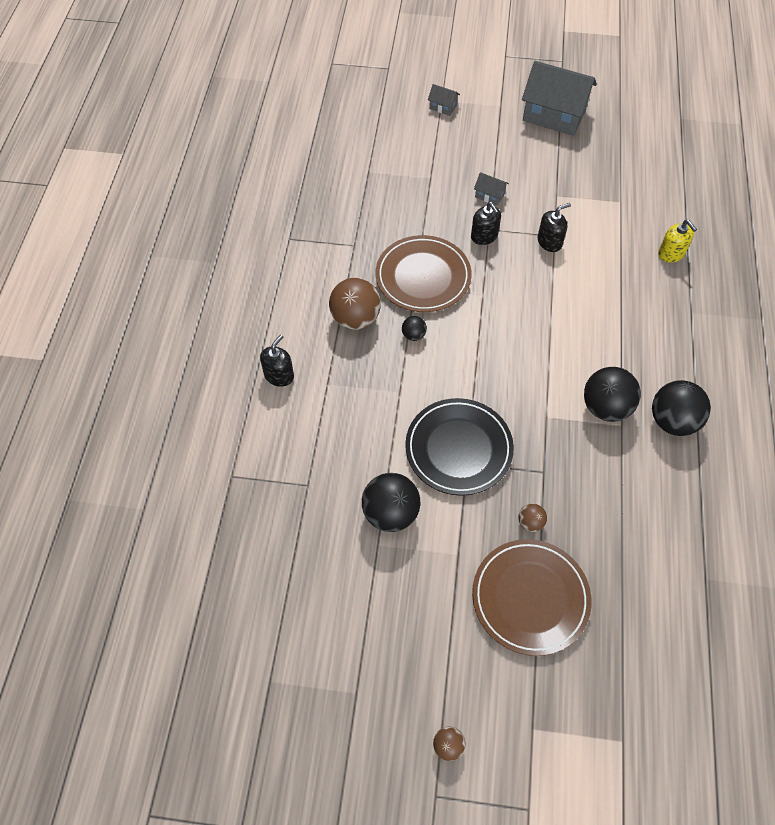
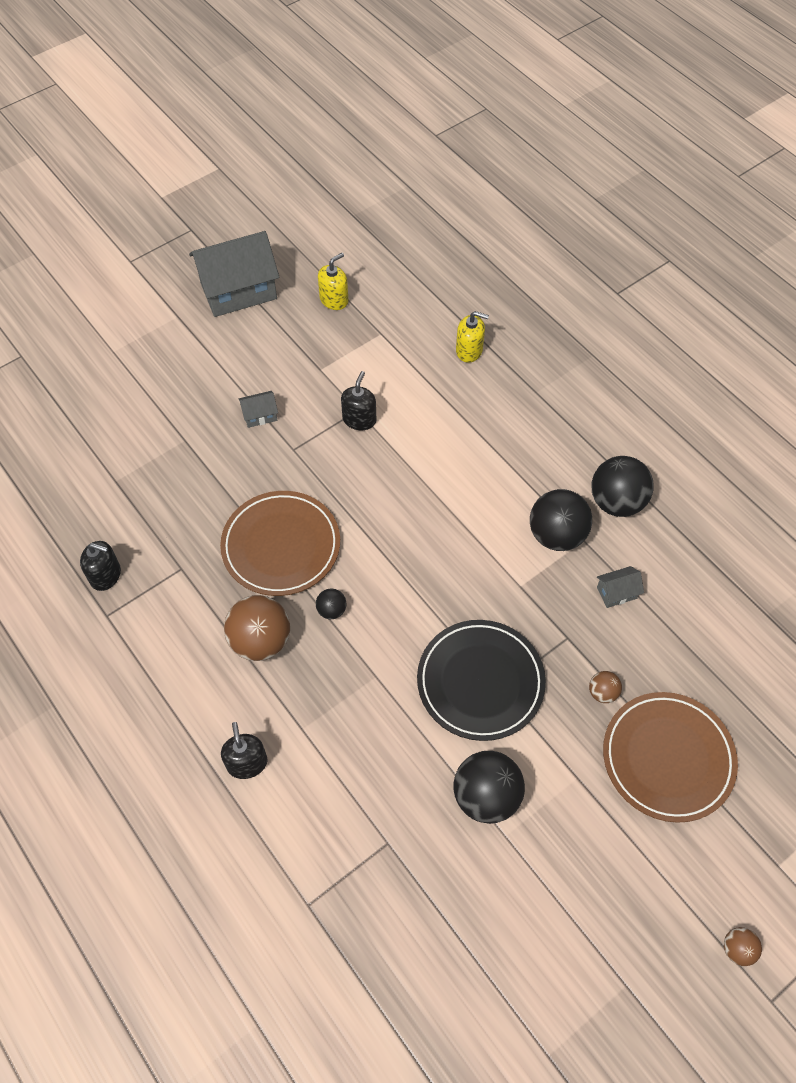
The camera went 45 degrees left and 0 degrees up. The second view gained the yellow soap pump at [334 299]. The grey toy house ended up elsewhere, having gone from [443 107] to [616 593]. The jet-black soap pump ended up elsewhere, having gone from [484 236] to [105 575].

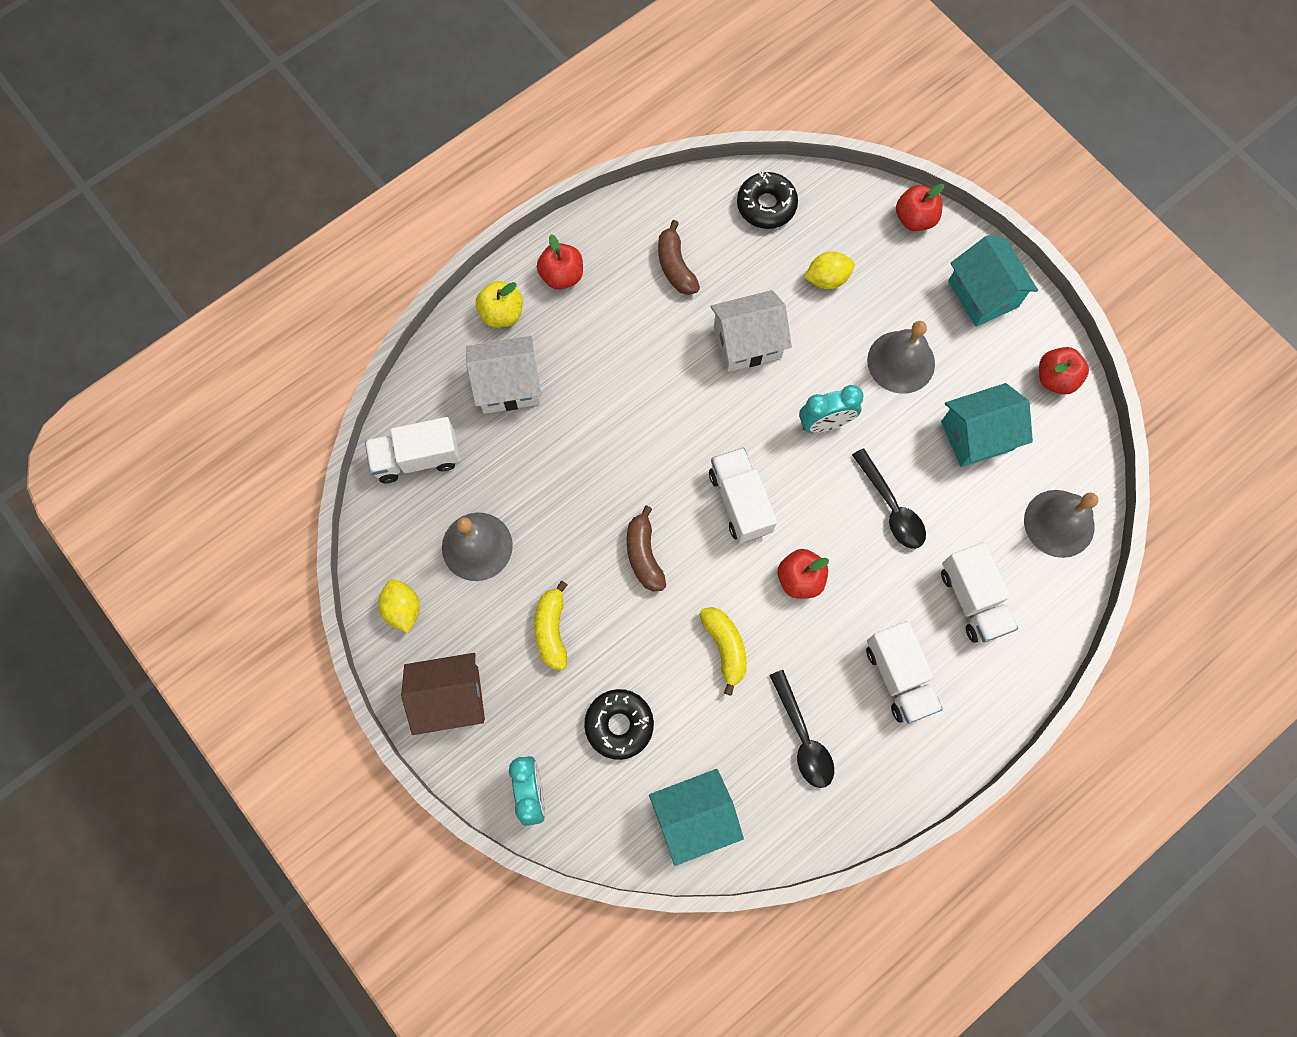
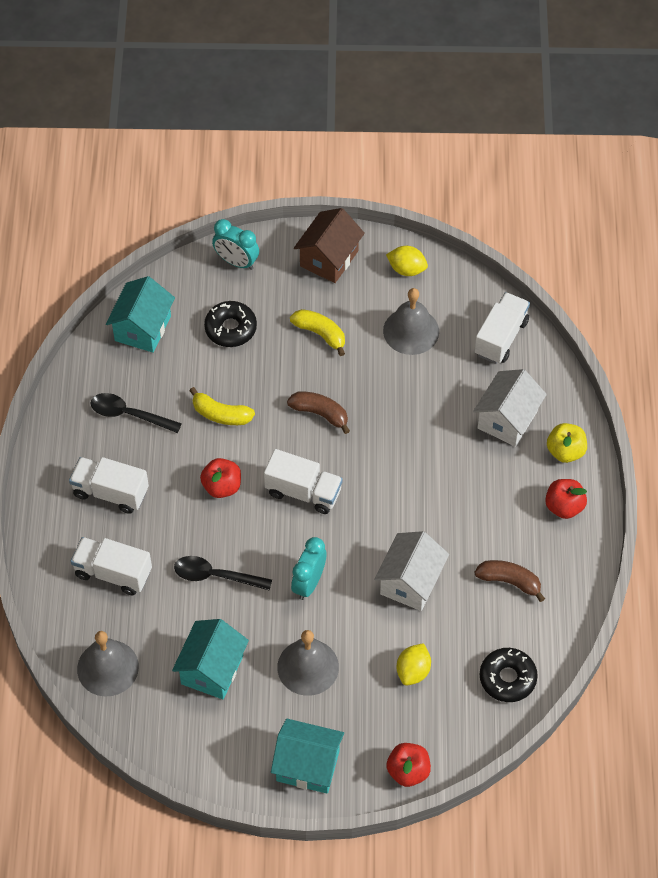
The camera went 130 degrees right and 15 degrees down. The second view lost the red toy apple at [1055 378].

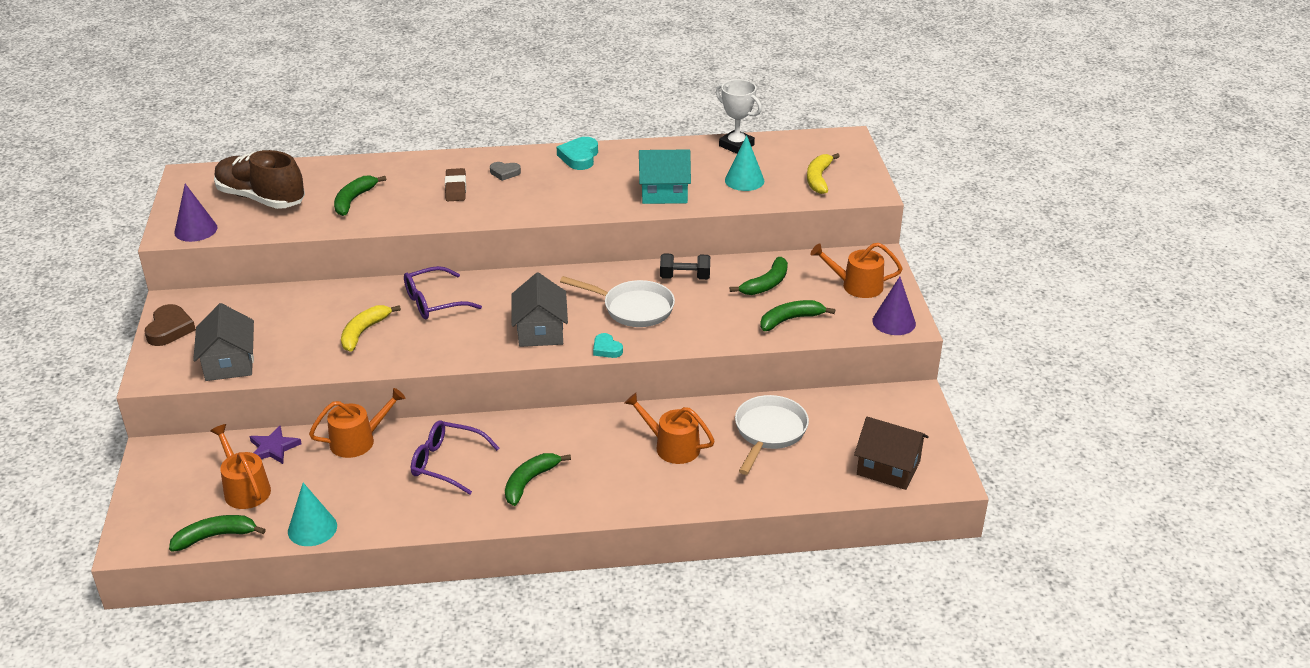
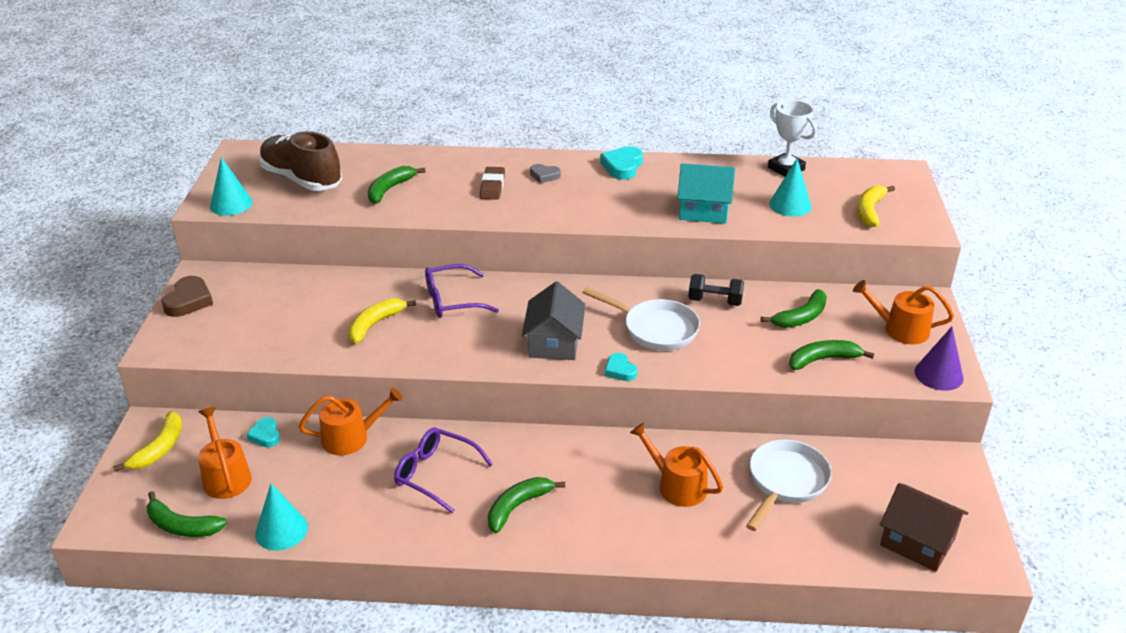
The camera went 10 degrees right and 0 degrees up. The second view lost the grey toy house at [229 363]. The second view gained the yellow banana at [159 448]. Where the royal purple star shape stood at [273 448], the teal heart came to stand at [265 435]. What was the royal purple solid cone at [195 230] turned into the teal solid cone at [231 204]. The leaf-green banana at [215 536] ended up facing another way, 150 degrees counterclockwise from before.

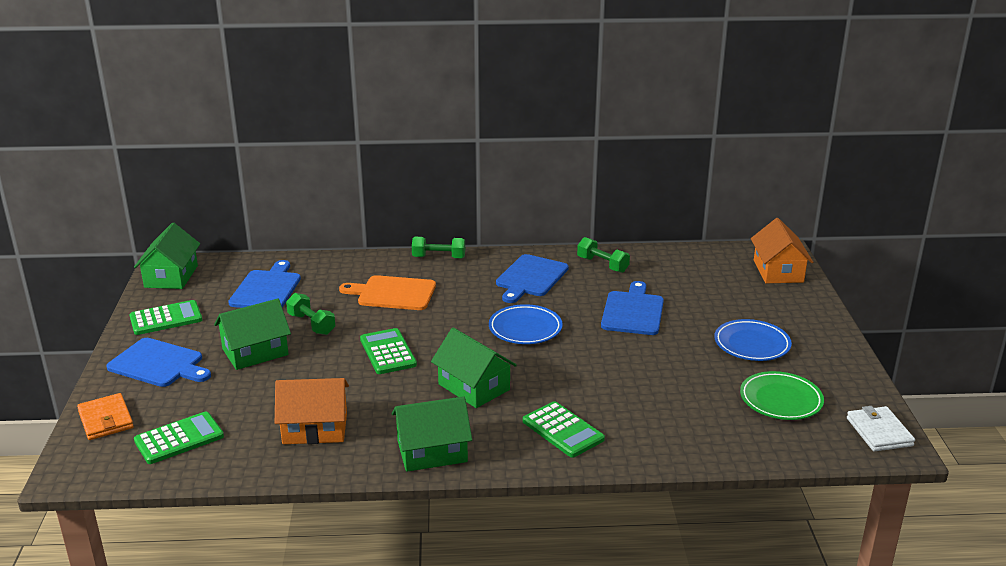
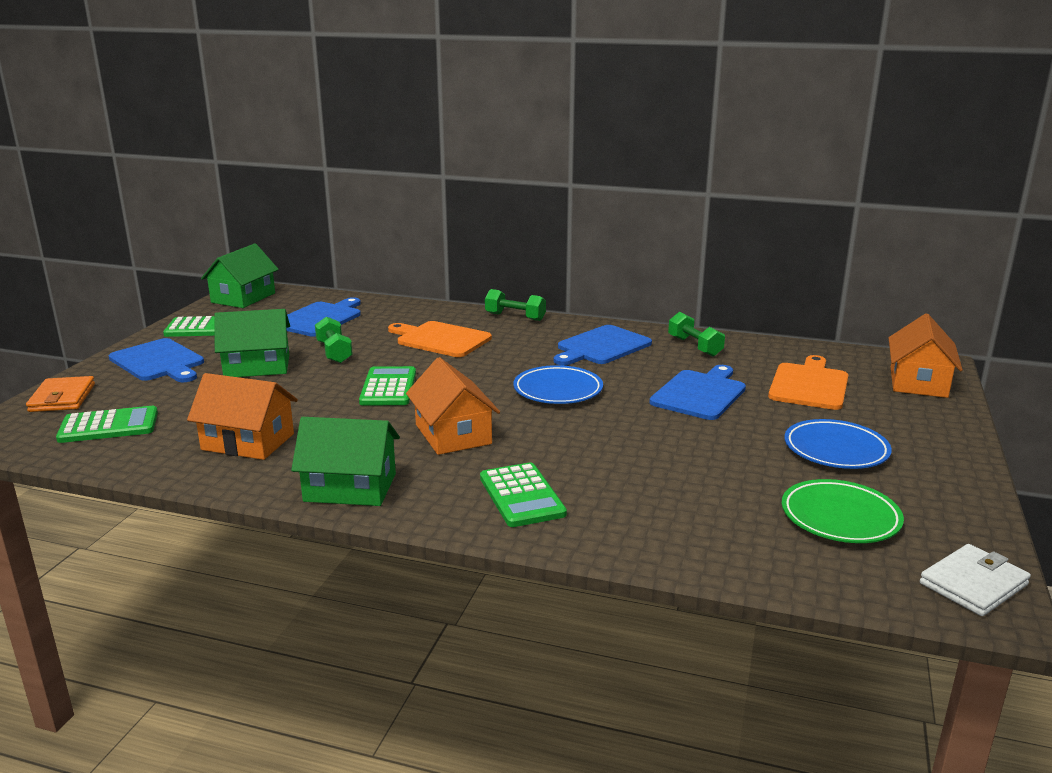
The camera went 20 degrees right and 5 degrees down. The second view gained the orange bread board at [809 385]. What was the leaf-green toy house at [474 387] turned into the orange toy house at [453 434]. The snow-white billfold at [879 432] ended up facing another way, 45 degrees clockwise from before.

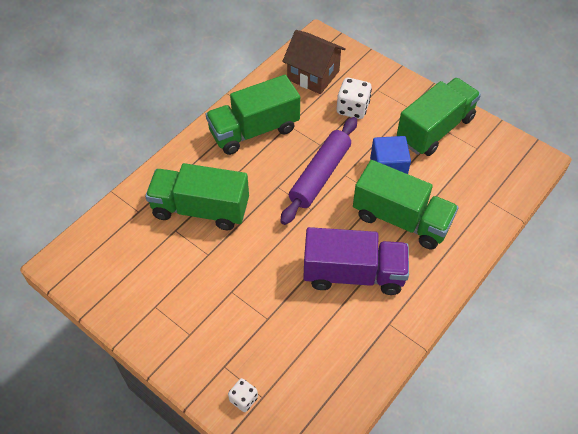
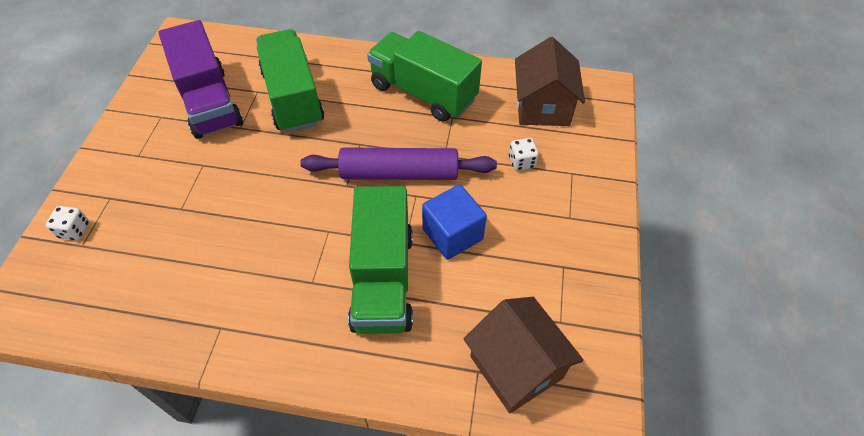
The camera went 60 degrees right and 0 degrees up. The second view lost the leaf-green truck at [435 129]. The second view gained the russet toy house at [516 367]. The royal purple truck ended up elsewhere, having gone from [353 274] to [209 102]. The size of the snow-white die at [352 108] changed by a factor of 0.60.

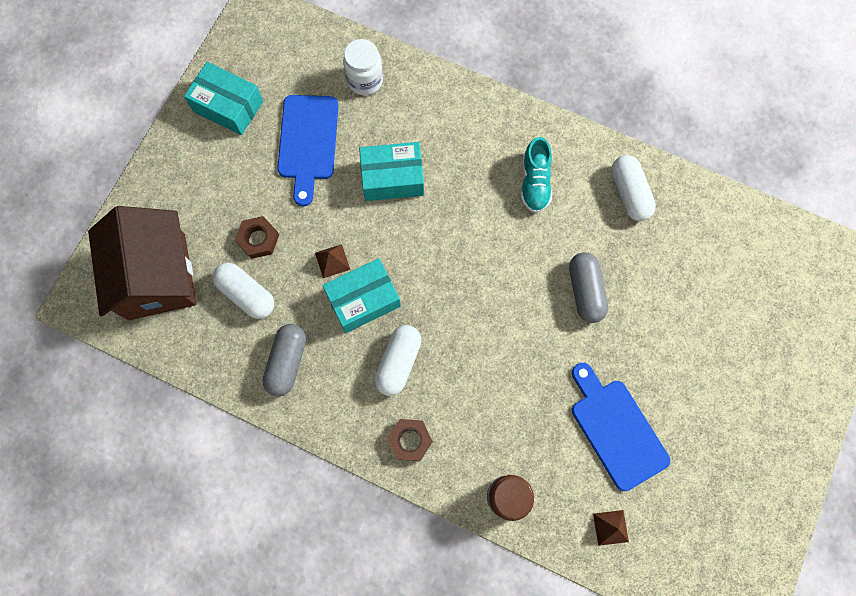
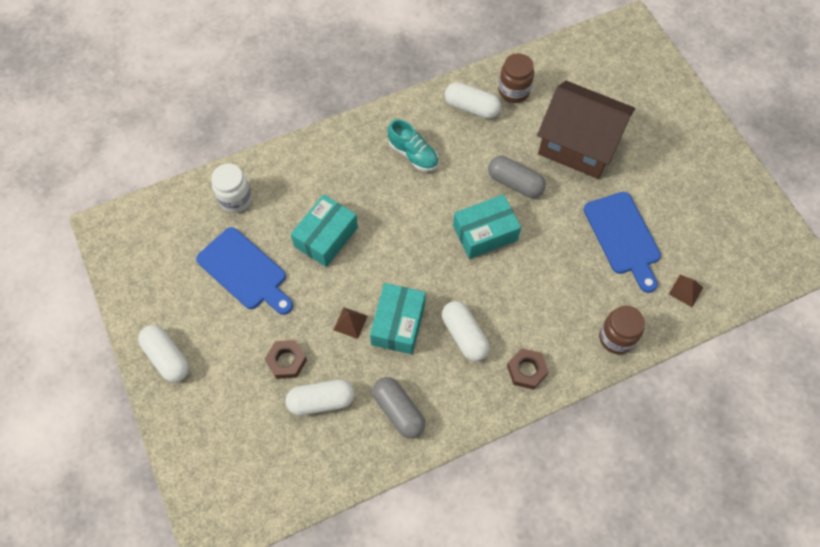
The camera went 50 degrees left and 10 degrees down. The second view gained the snow-white capsule at [167 357]. The second view gained the russet jam jar at [514 91]. The russet toy house ended up elsewhere, having gone from [157 276] to [578 144]. The teal box ended up elsewhere, having gone from [228 106] to [485 233]. The cobalt bread board at [616 429] ended up facing another way, 120 degrees counterclockwise from before.

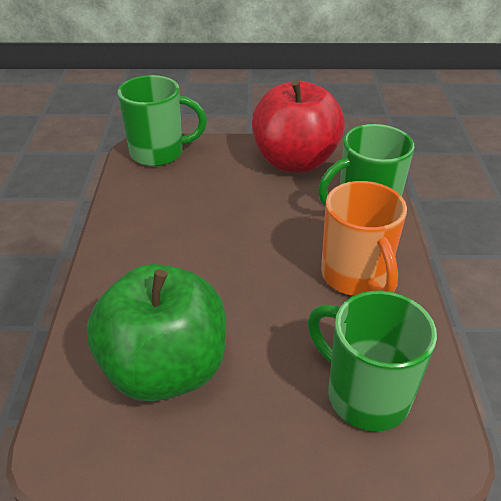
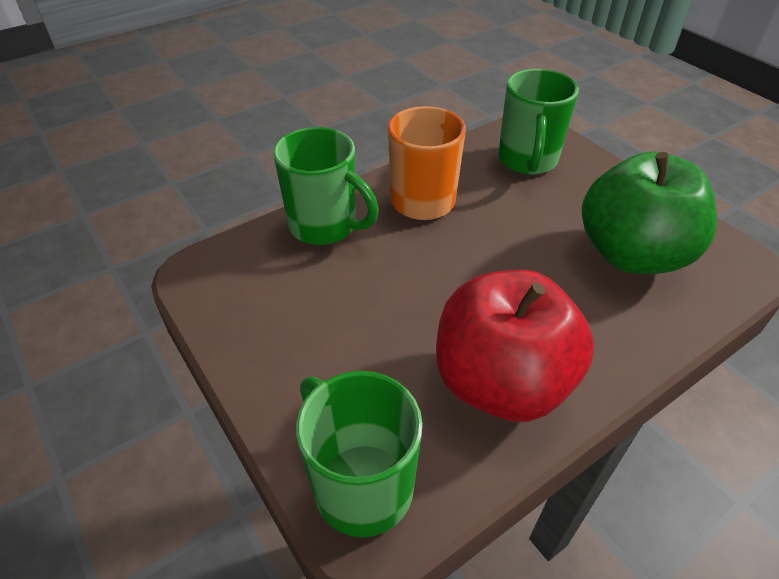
The camera went 125 degrees left and 5 degrees up. The red toy apple ended up elsewhere, having gone from [295 161] to [501 382].

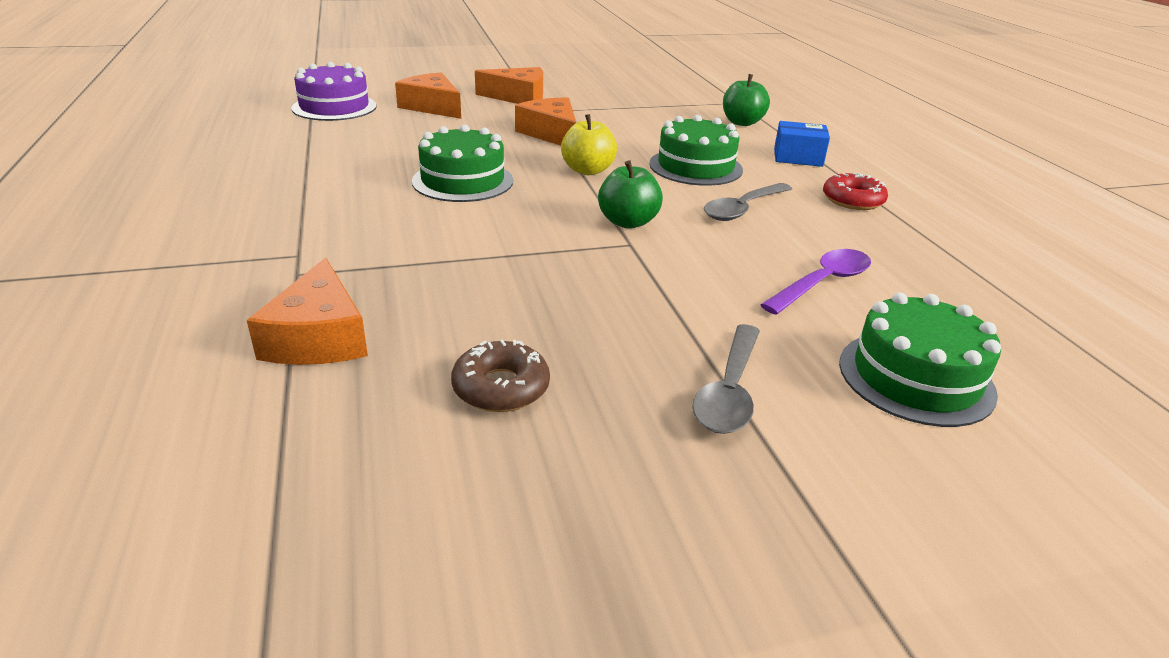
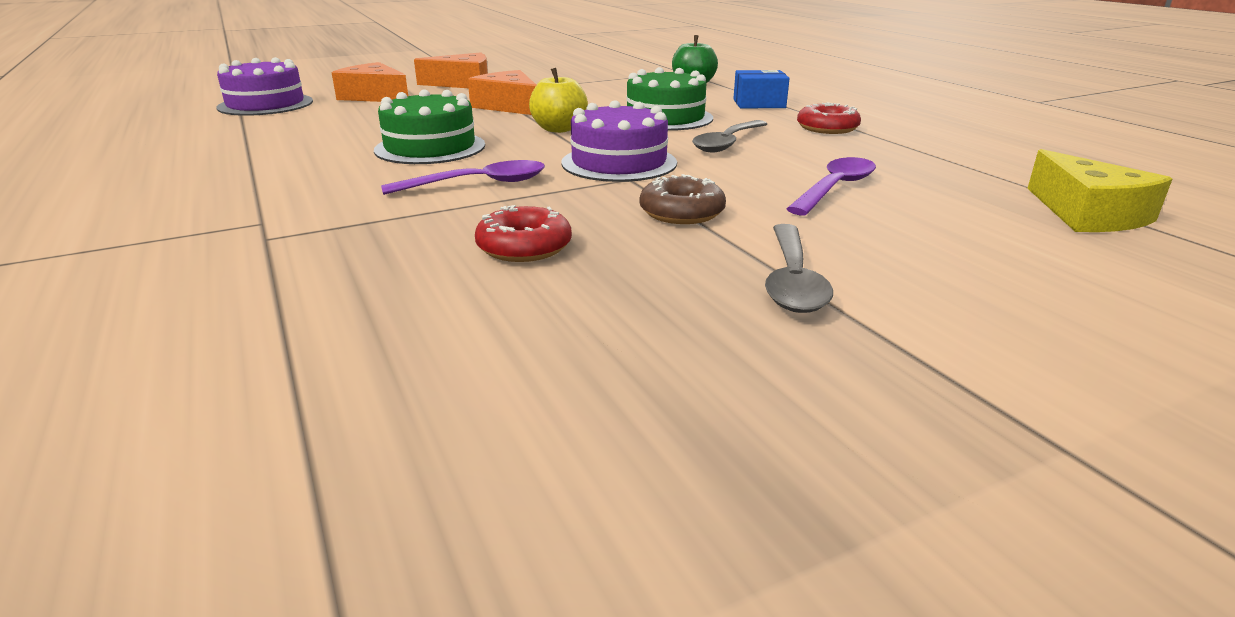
The camera went 10 degrees left and 5 degrees down. The second view lost the orange cheese at [318 337]. The second view lost the leaf-green cake at [915 377]. The second view gained the royal purple tablespoon at [477 184]. The second view gained the red glazed donut at [524 247]. The second view gained the yellow cheese at [1087 214]. The russet glazed donut ended up elsewhere, having gone from [501 387] to [681 212]. Where the leaf-green toy apple stood at [628 222], the royal purple cake came to stand at [619 163].

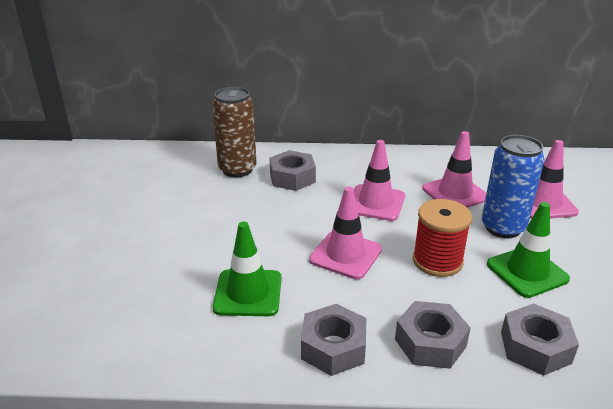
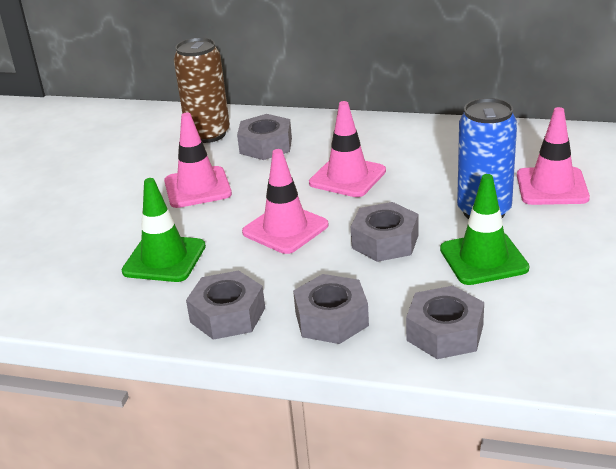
The camera went 15 degrees right and 0 degrees up. The rose-pink traffic cone ended up elsewhere, having gone from [455 193] to [197 188]. Where the red bobbin stood at [437 261], the grey nut came to stand at [385 241].

